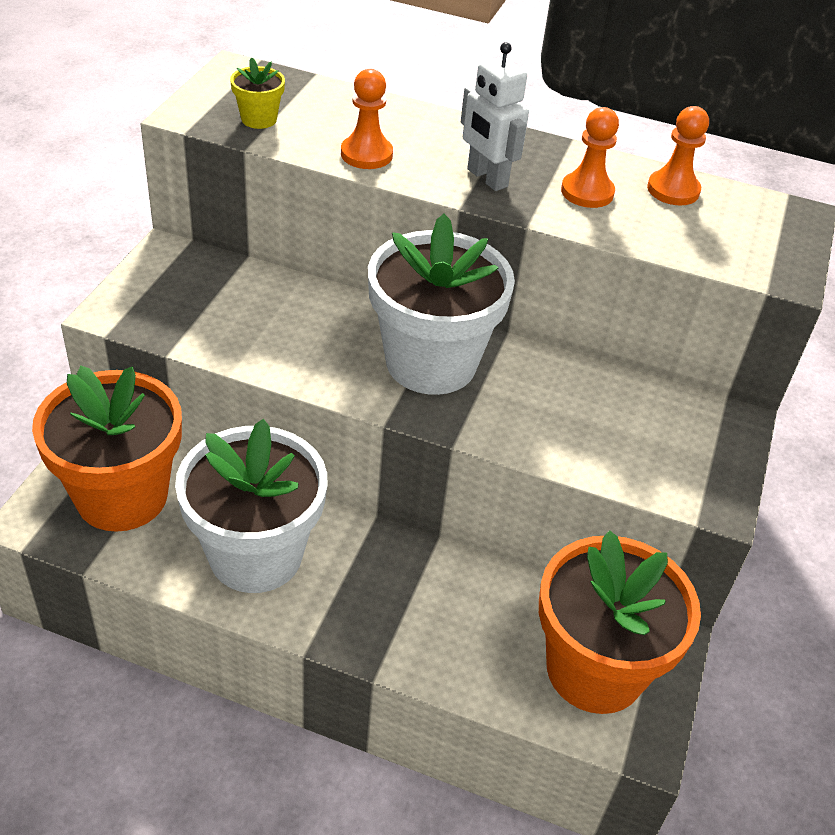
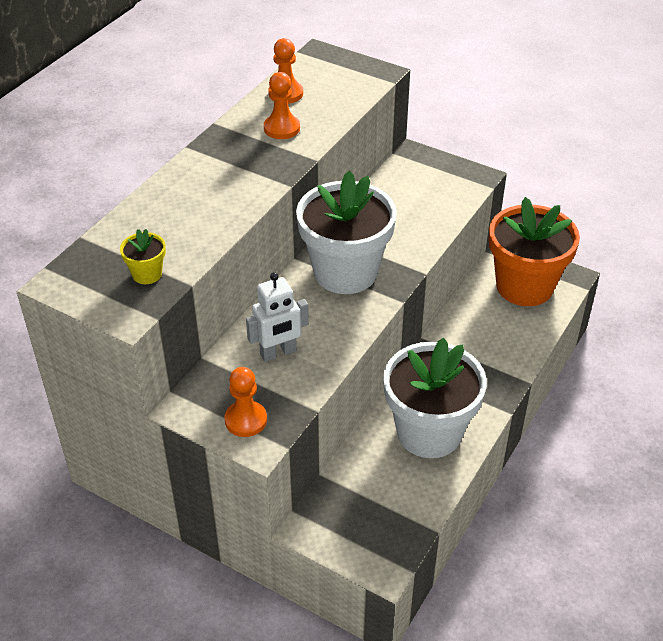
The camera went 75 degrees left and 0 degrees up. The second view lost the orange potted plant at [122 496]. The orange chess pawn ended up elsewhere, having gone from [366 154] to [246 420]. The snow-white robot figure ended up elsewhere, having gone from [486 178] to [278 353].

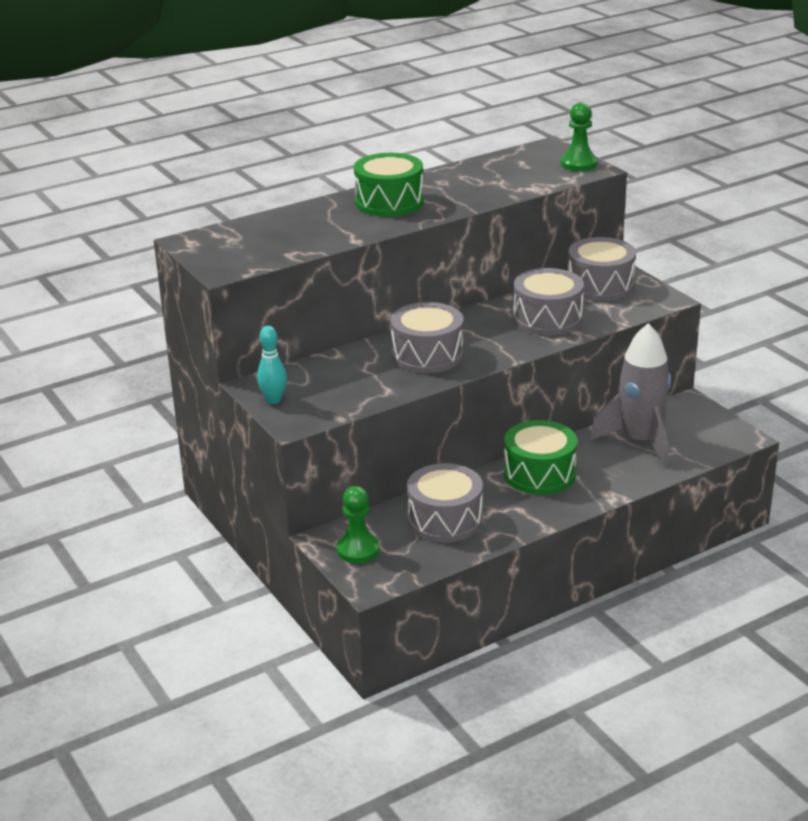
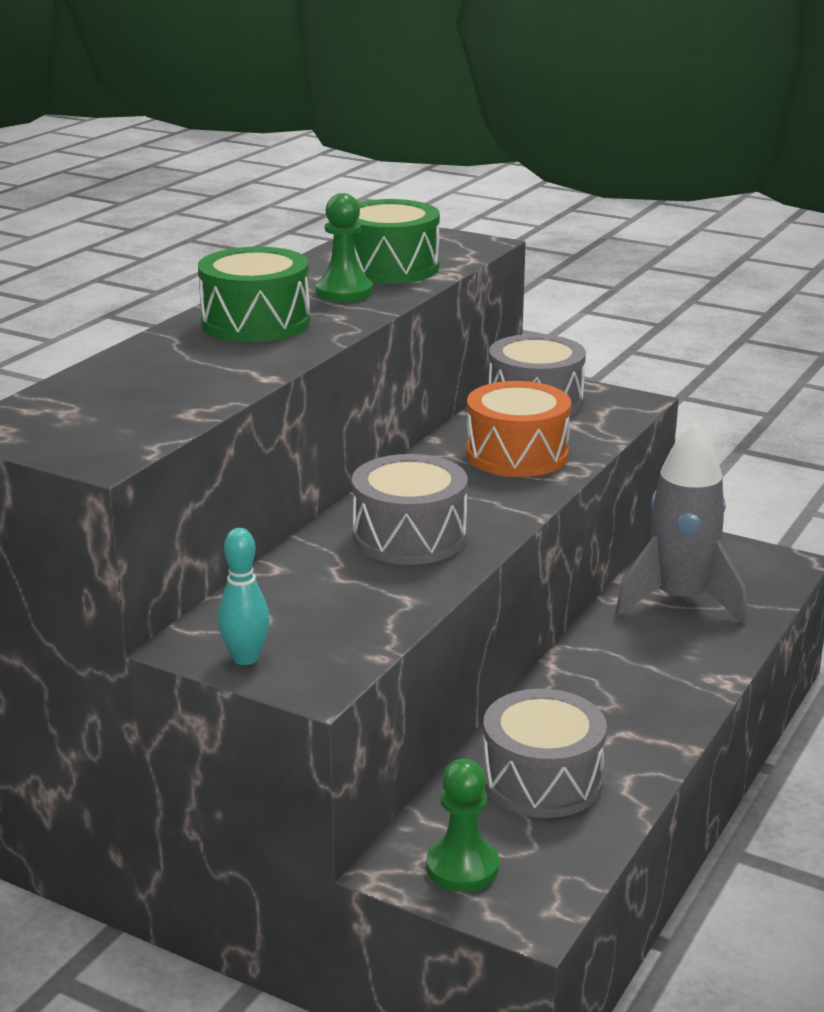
The camera went 30 degrees left and 5 degrees down. The leaf-green drum ended up elsewhere, having gone from [539 474] to [390 268]. The leaf-green chess pawn ended up elsewhere, having gone from [578 164] to [344 292]. What was the grey drum at [547 319] turned into the orange drum at [517 454].

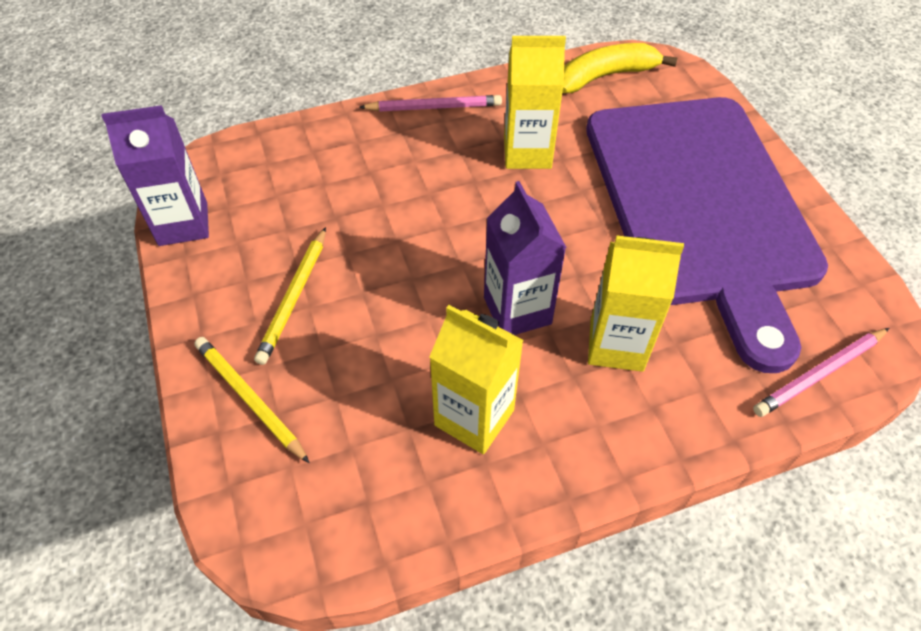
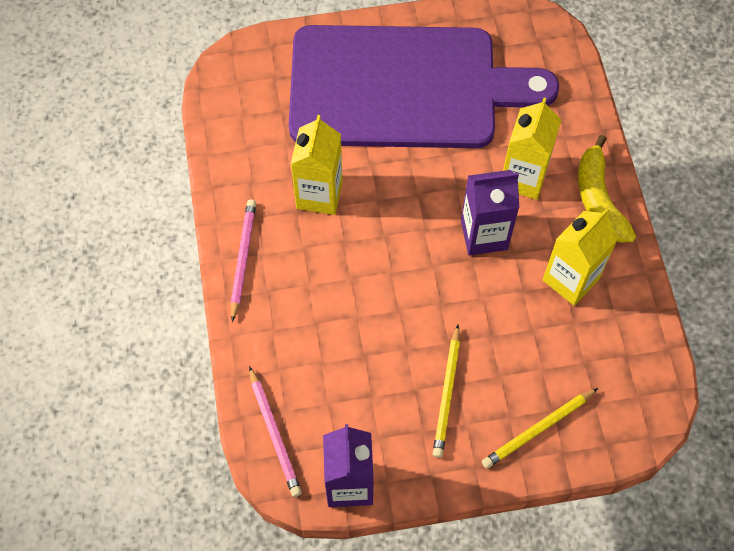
The camera went 80 degrees left and 10 degrees up. The yellow banana ended up elsewhere, having gone from [605 76] to [598 199]. The rose-pink wooden pencil ended up elsewhere, having gone from [819 374] to [274 433]. The yellow wooden pencil at [294 297] ended up facing another way, 75 degrees clockwise from before.

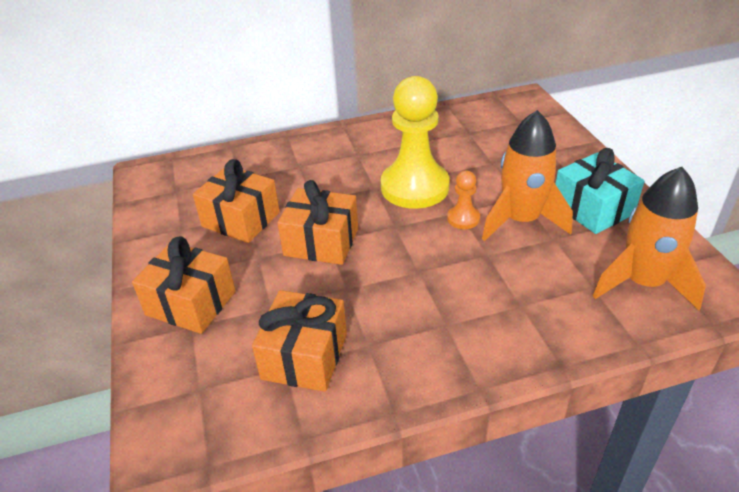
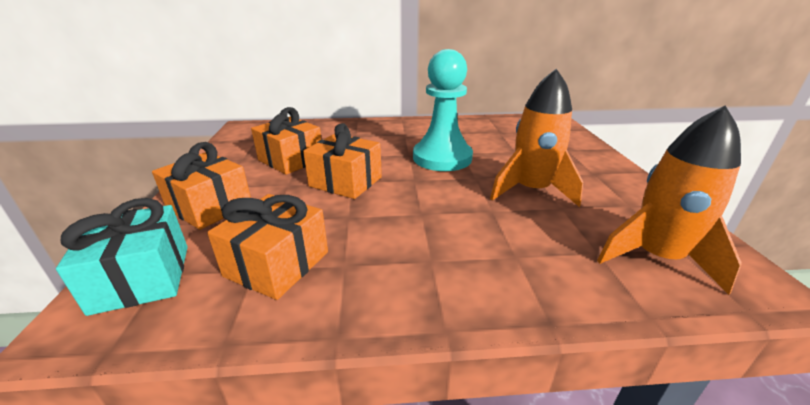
The camera went 10 degrees right and 10 degrees down. The second view lost the orange chess pawn at [463 218]. The teal wrapped gift ended up elsewhere, having gone from [592 209] to [142 278]. What was the yellow chess pawn at [414 187] turned into the teal chess pawn at [442 158].

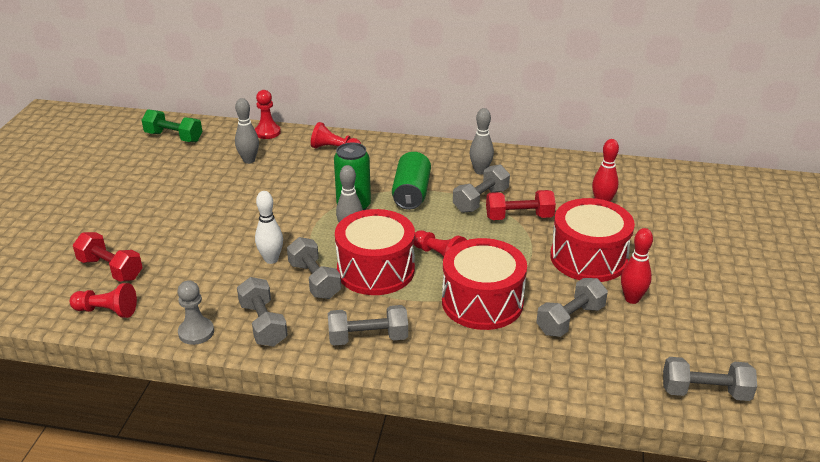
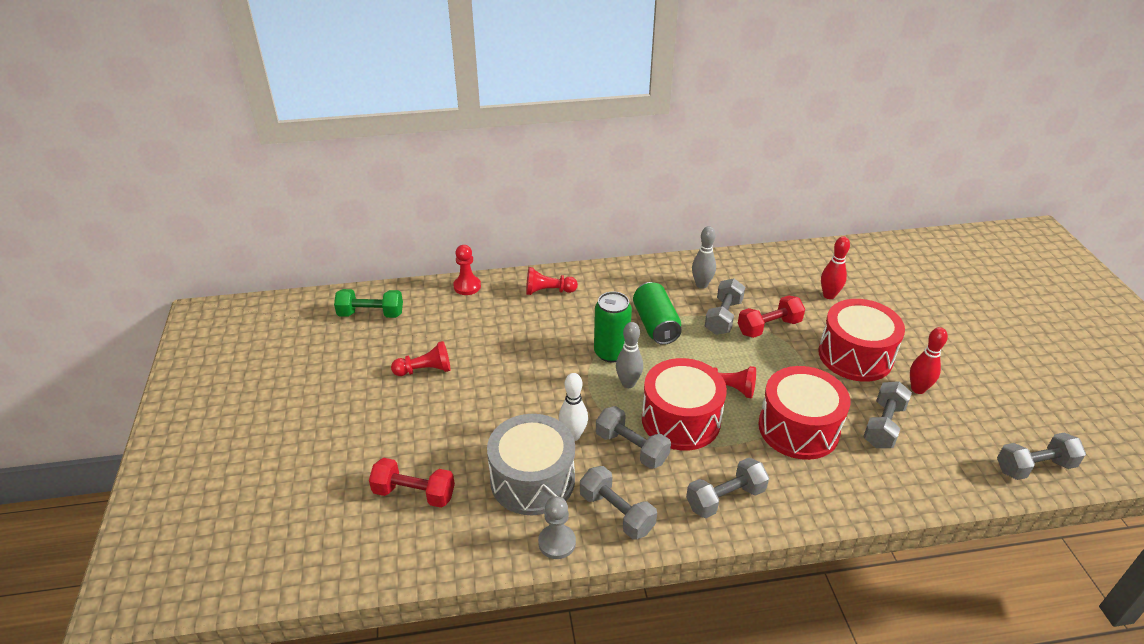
The camera went 20 degrees left and 5 degrees up. The second view lost the grey tenpin at [249 160]. The second view gained the grey drum at [532 480]. The red chess pawn ended up elsewhere, having gone from [107 311] to [425 370].

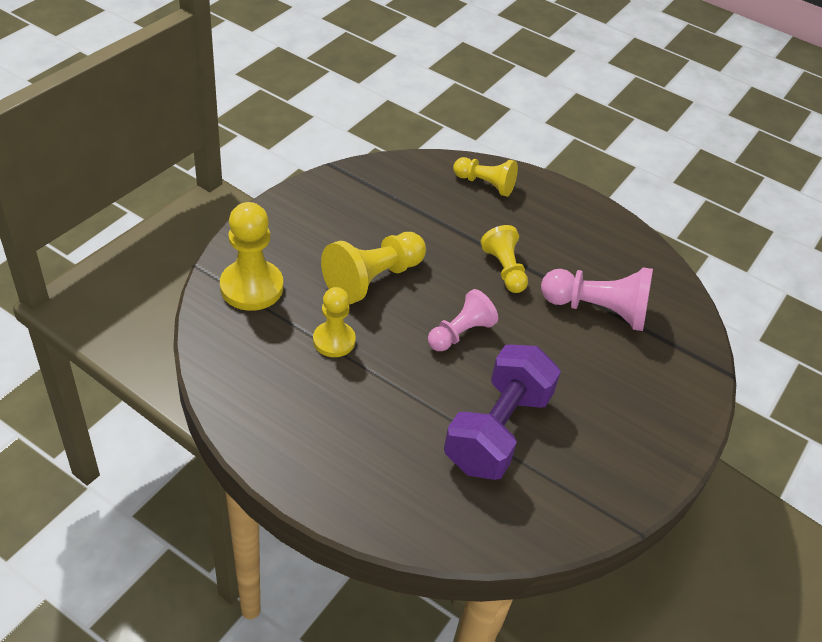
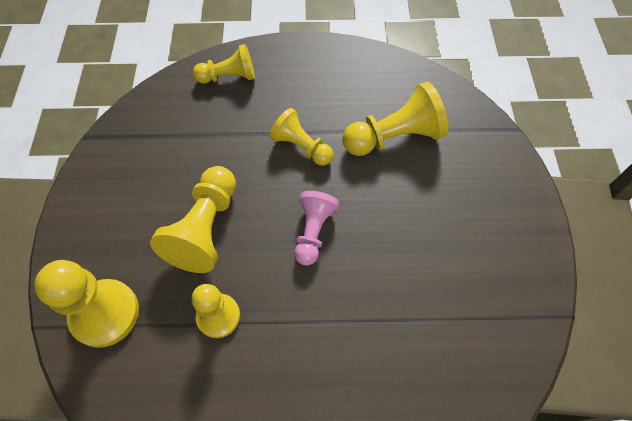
The camera went 30 degrees left and 15 degrees up. The second view lost the royal purple free weight at [497 430]. What was the rose-pink chess pawn at [597 310] turned into the yellow chess pawn at [394 137].

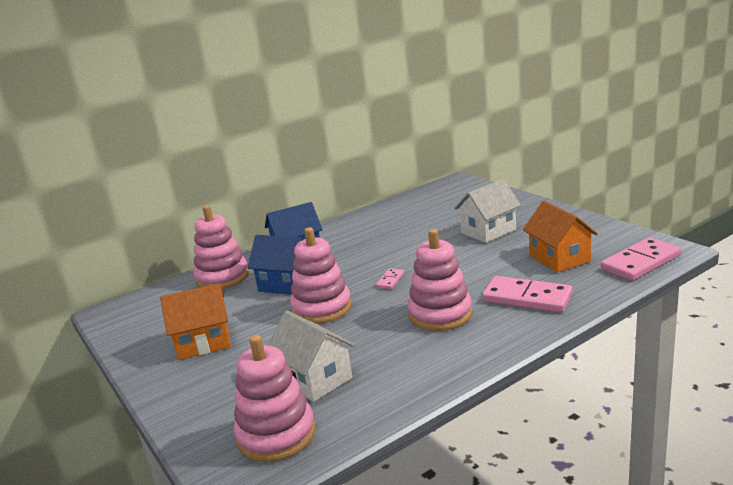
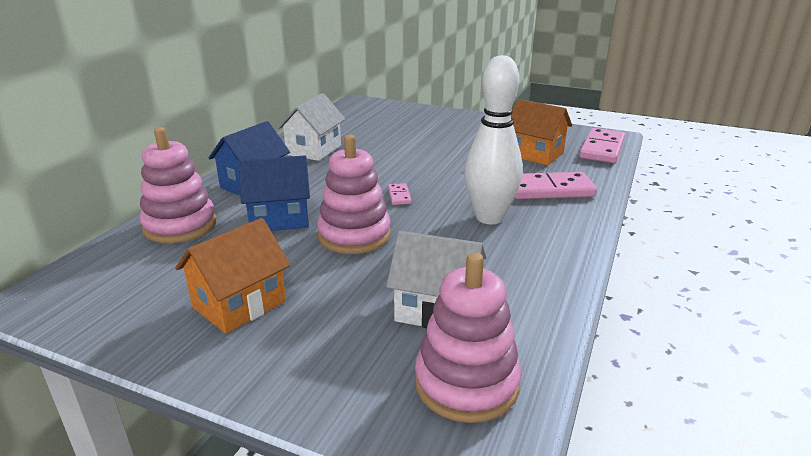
The camera went 35 degrees left and 5 degrees up. The snow-white toy house ended up elsewhere, having gone from [488 231] to [314 150]. Where the rose-pink stacking toy stood at [440 314], the snow-white tenpin came to stand at [489 217].

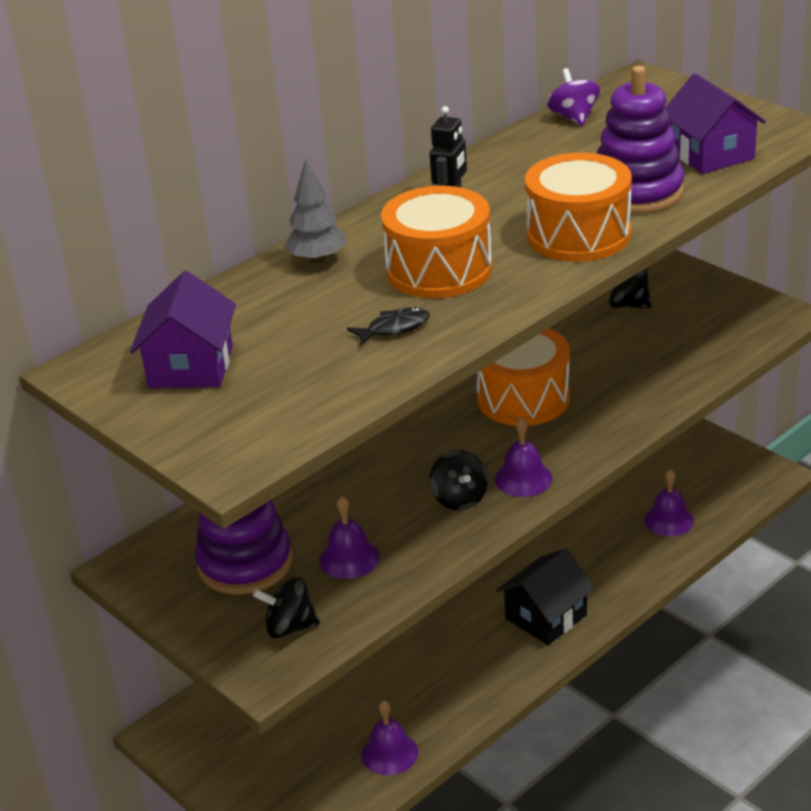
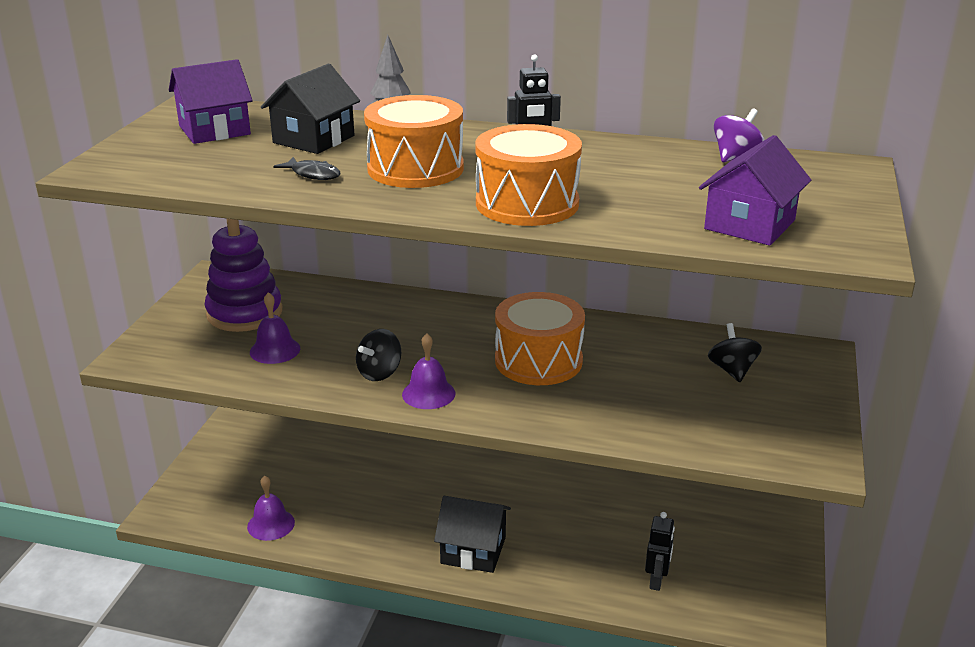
The camera went 55 degrees right and 5 degrees down. The second view lost the jet-black whirligig at [290 627]. The second view lost the royal purple stacking toy at [637 192]. The second view gained the jet-black toy house at [313 139]. Where the royal purple hand bell stood at [669 520], the jet-black robot figure came to stand at [656 580].

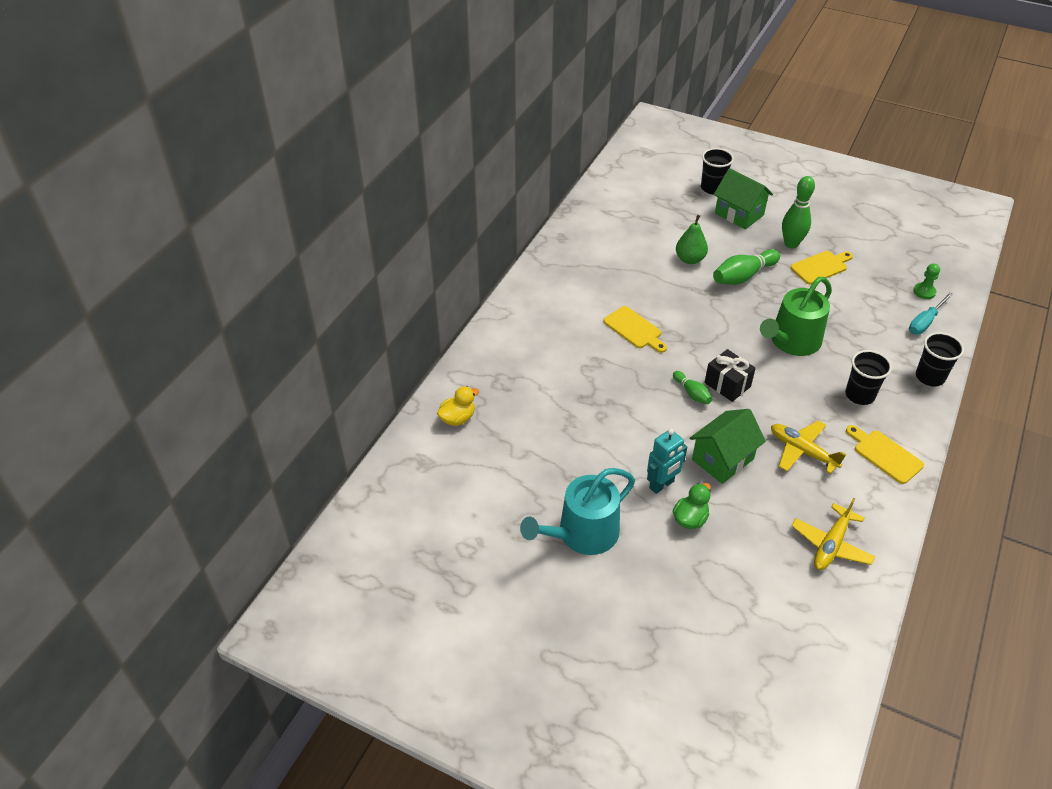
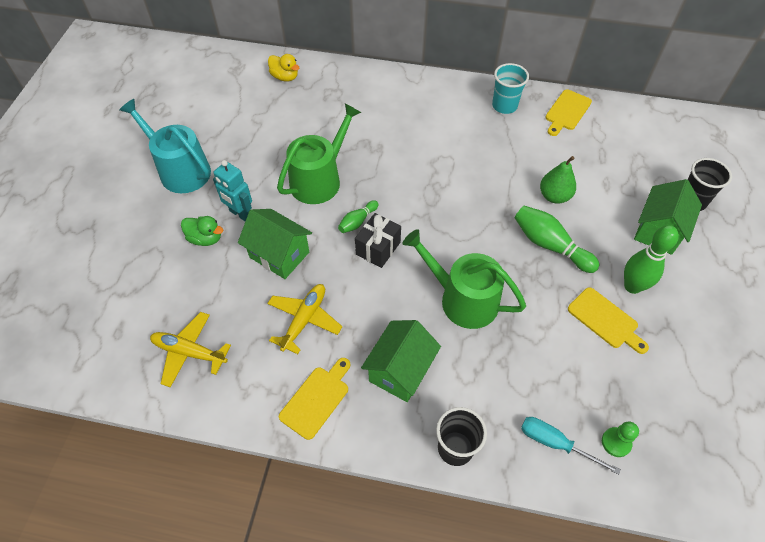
The camera went 75 degrees right and 10 degrees up. The second view gained the leaf-green sprinkling can at [320 179]. The second view gained the teal cup at [504 106]. The yellow bread board ended up elsewhere, having gone from [634 329] to [567 112]. Where the jet-black cup stood at [859 395], the leaf-green toy house came to stand at [400 370].

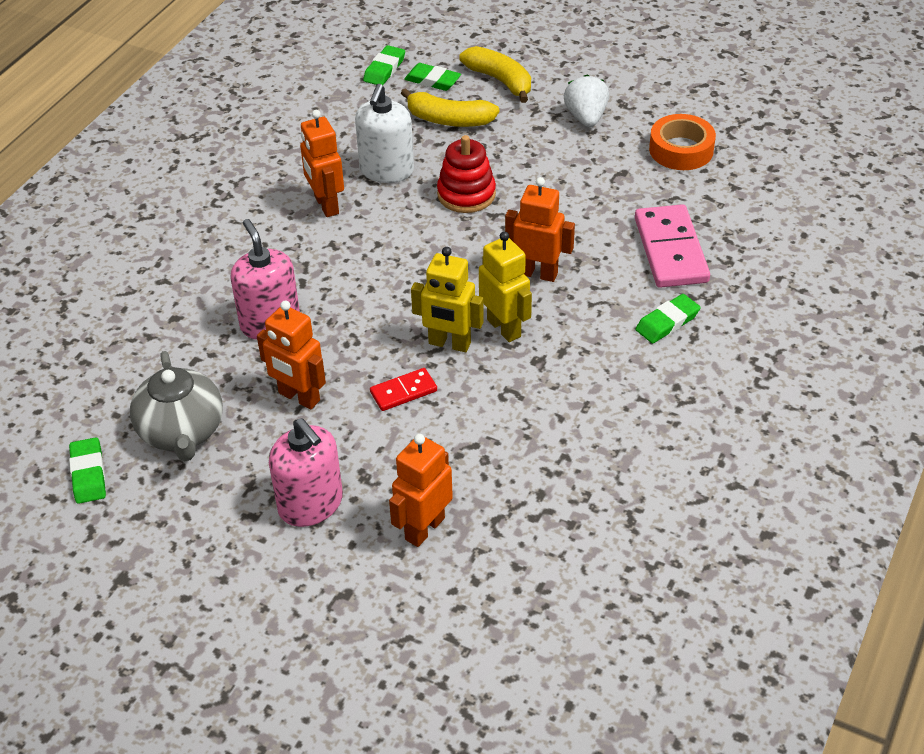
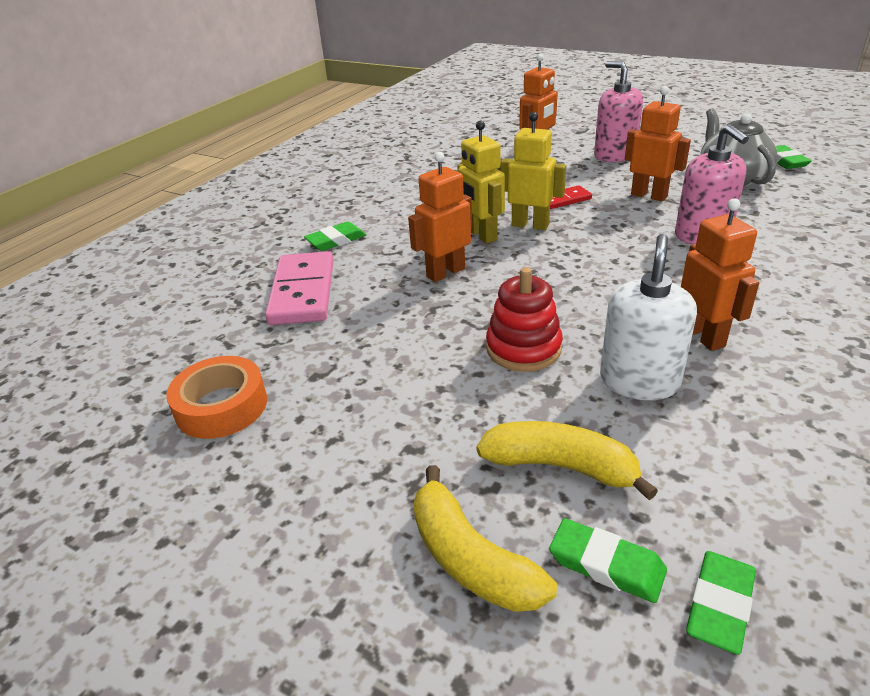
The camera went 175 degrees left and 10 degrees down. The second view lost the snow-white strawberry at [586 118]. The orange robot figure at [537 273] ended up facing another way, 120 degrees clockwise from before.

